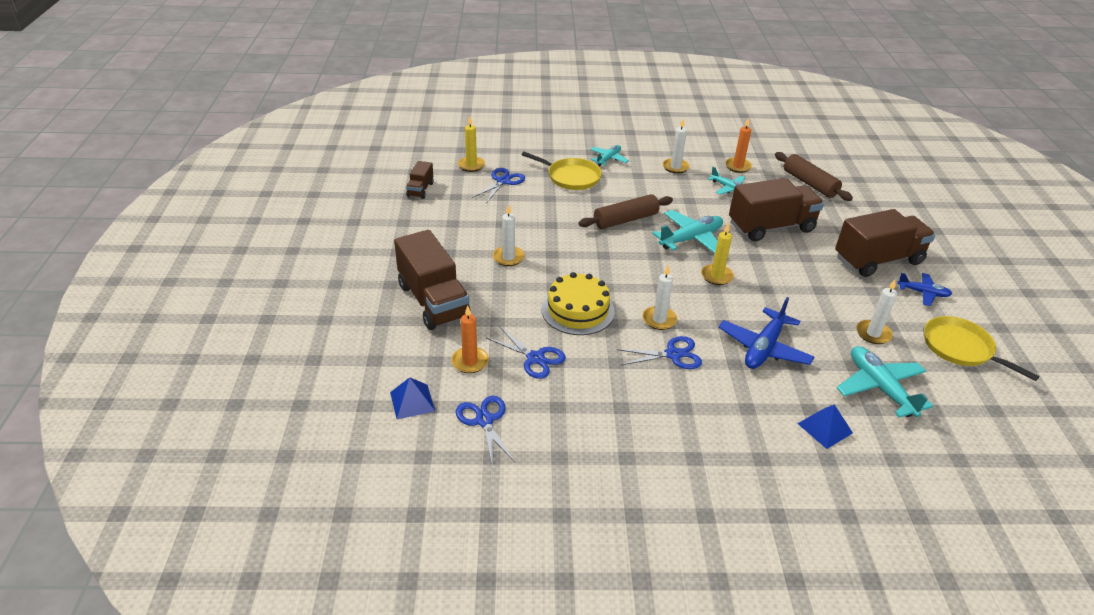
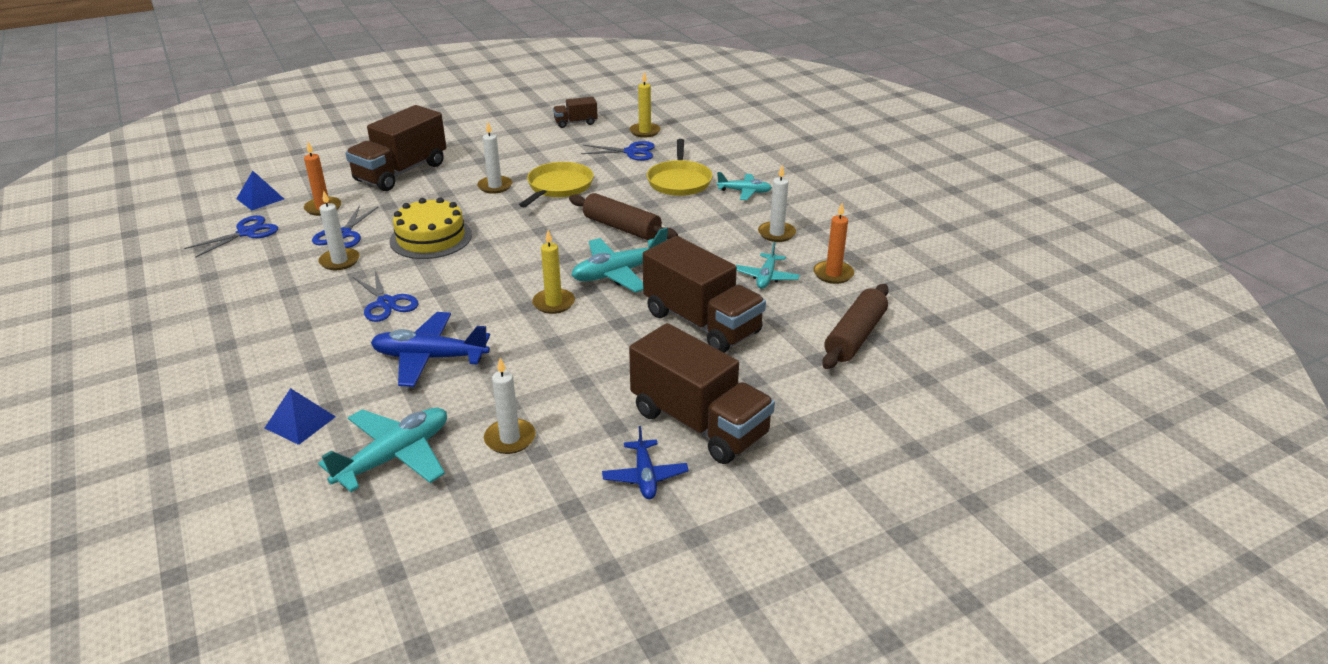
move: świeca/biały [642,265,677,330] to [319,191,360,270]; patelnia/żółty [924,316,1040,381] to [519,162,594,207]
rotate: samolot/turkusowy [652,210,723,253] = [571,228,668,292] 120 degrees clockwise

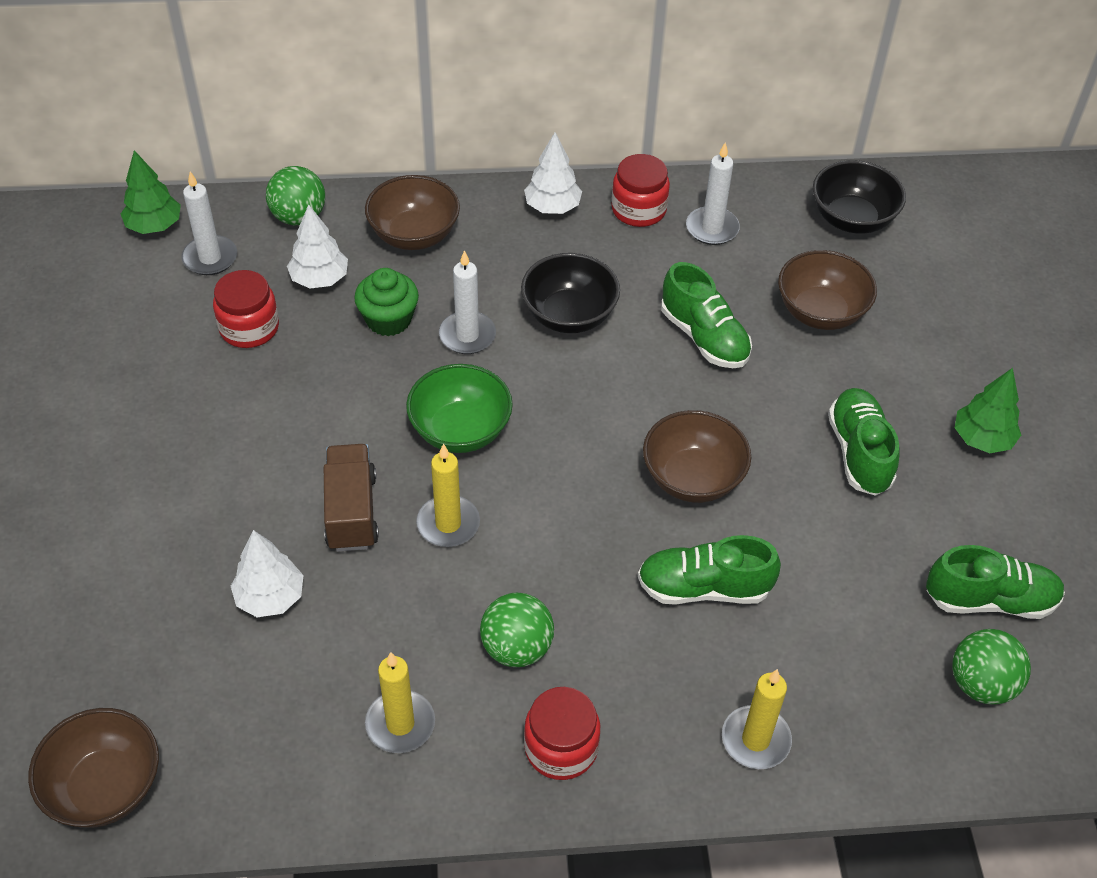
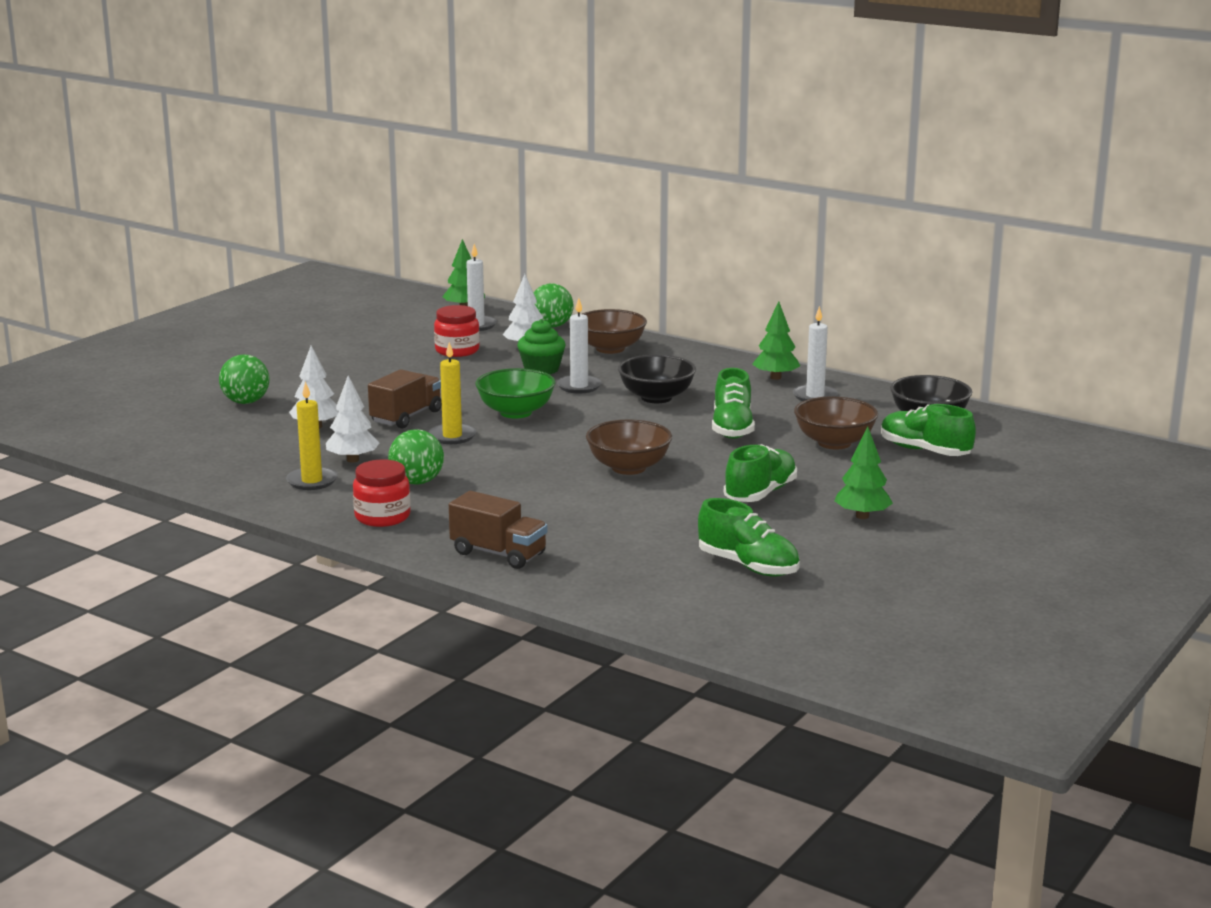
delete: miska/brązowy [28,708,159,828]
move: piłka/zielony [953,629,1031,704] to [219,355,269,404]; drzewko/biały [524,132,582,214] to [326,376,379,463]; but/zielony [638,535,781,605] to [881,404,976,456]
replace: świeca/żółty [722,669,792,769] to ciężarówka/brązowy [449,491,547,569]; słoik/czerwony [611,154,670,227] to drzewko/zielony [752,301,800,380]

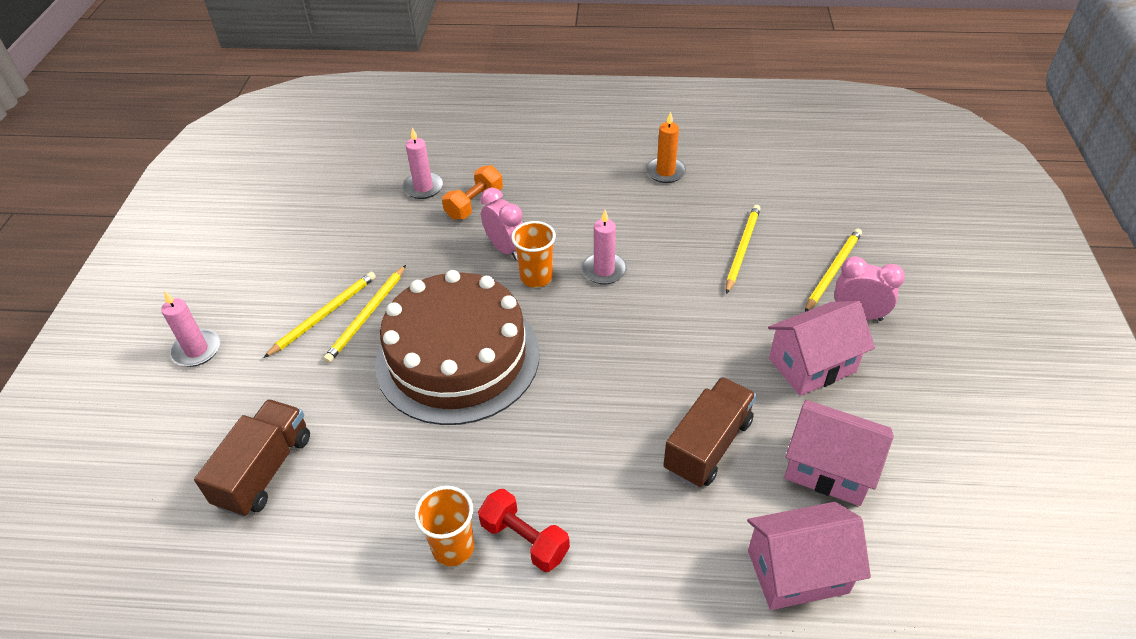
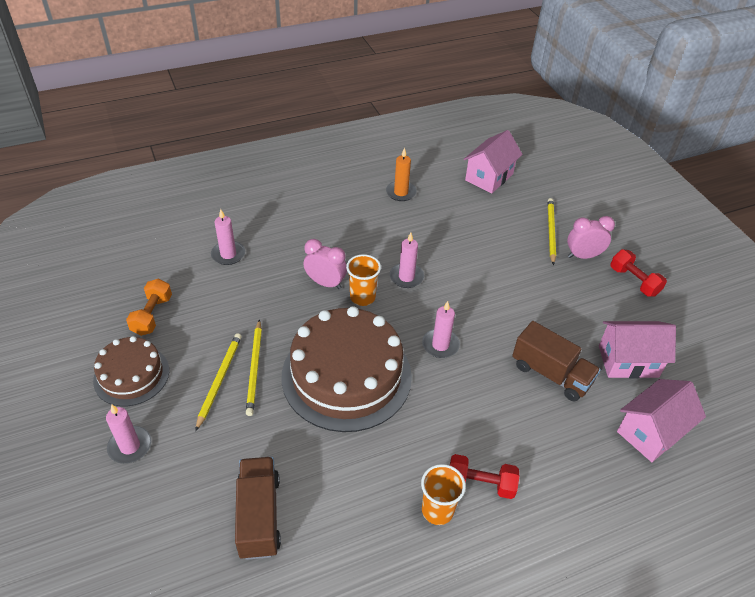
delete: ołówek/żółty [726,205,761,294]
insert: tort/brązowy [93,336,169,406]; świeca/różowy [422,301,460,358]; hantel/czerwony [610,249,667,297]
move: hantel/pomarańczowy [442,165,503,220] to [126,279,172,336]; domek/różowy [768,301,875,396] to [463,130,523,193]
rotate: ciężarówka/brązowy [663,377,756,488] = [512,321,601,402] 120 degrees clockwise

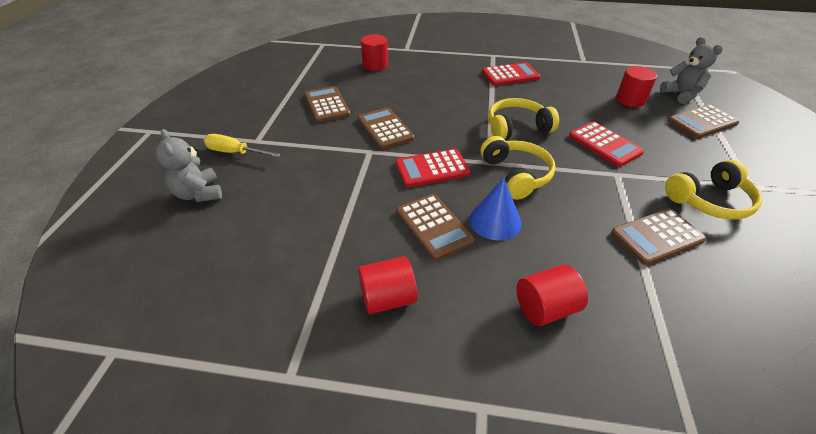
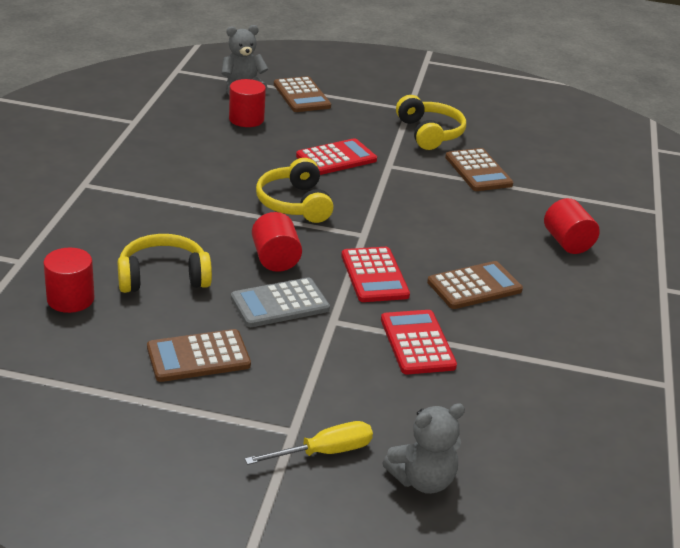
delete: stożek/niebieski [469,178,522,240]
move: słuchawki/żółty [480,136,555,200] to [118,234,212,293]; walec/czerwony [358,256,417,314] to [252,212,302,272]; kalkulator/czerwony [482,62,540,86] to [381,310,457,374]
recolor: kalkulator/brązowy [358,107,414,149] to kalkulator/szary [231,277,330,327]
rotate: śrubokręt/żółty [204,134,281,158] = [245,421,373,465] 135 degrees counterclockwise

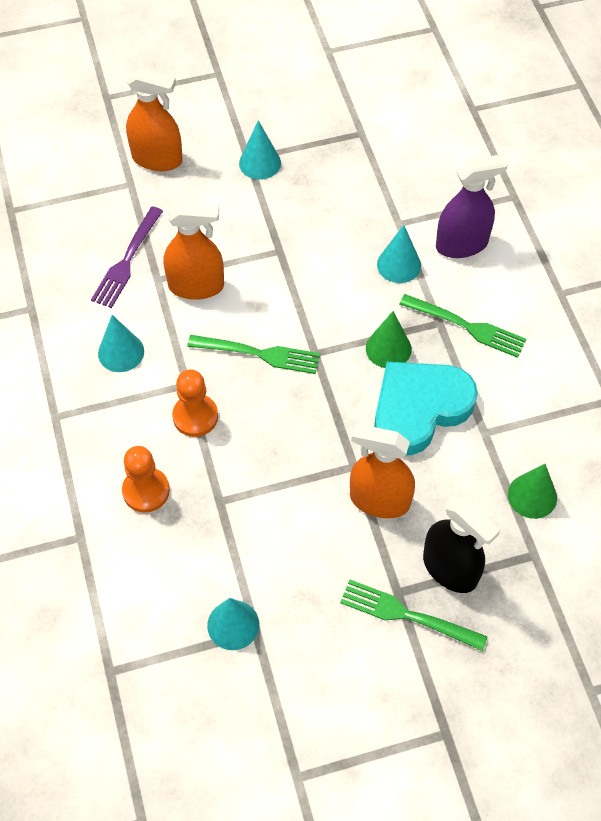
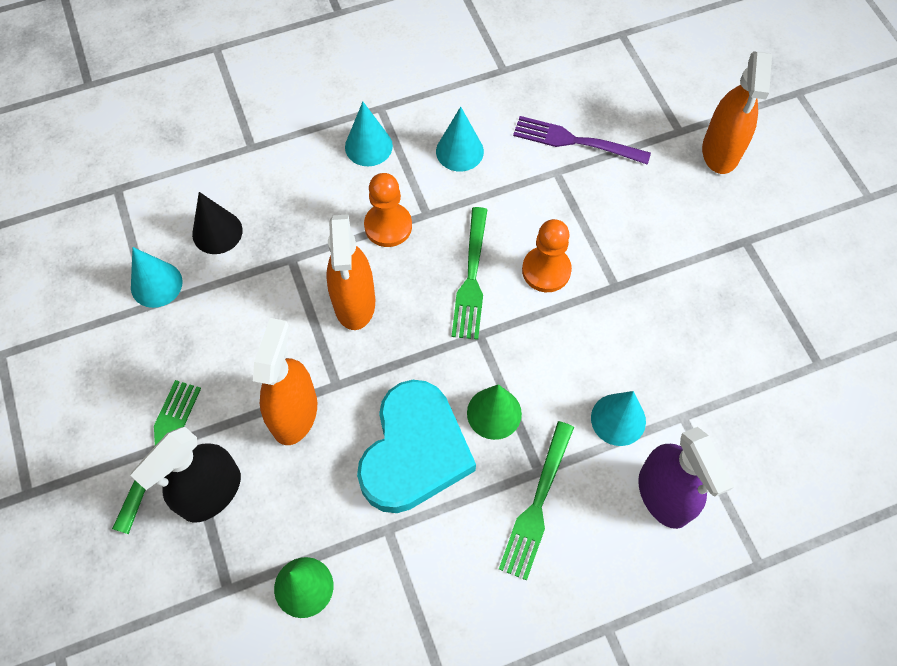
insert: stożek/czarny [192,192,243,254]
move: spryskiwacz/pomarańczowy [164,201,224,300] to [326,214,375,330]; stożek/turkusowy [239,120,281,180] to [345,102,393,166]; pionek/pomarańczowy [122,446,170,513] to [522,219,572,292]
rotate: serce/turkusowy [374,362,478,456] = [357,380,476,513] 60 degrees clockwise

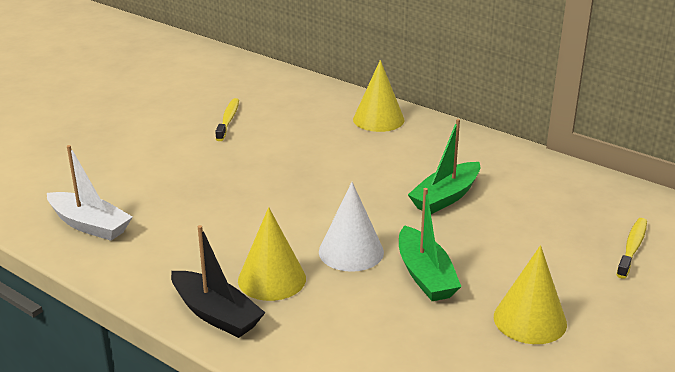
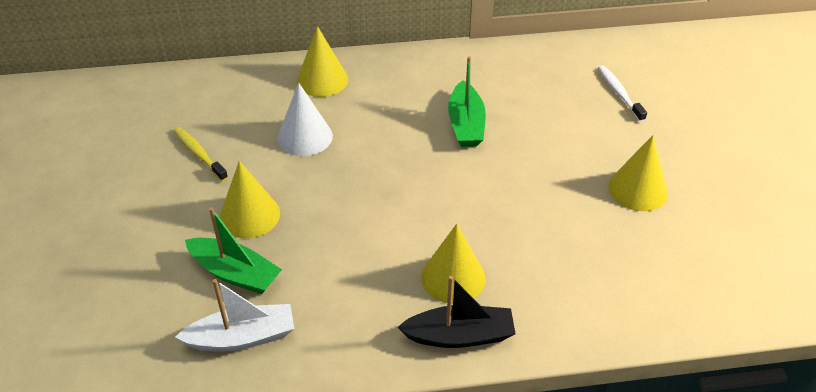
insert: stożek/żółty [220,161,280,238]
move: łódka/zielony [399,188,462,301] to [185,207,282,294]; stożek/biały [319,182,384,272] to [277,83,333,156]
recolor: szczoteczka do zębów/żółty [616,218,647,279] to szczoteczka do zębów/biały [598,65,647,122]

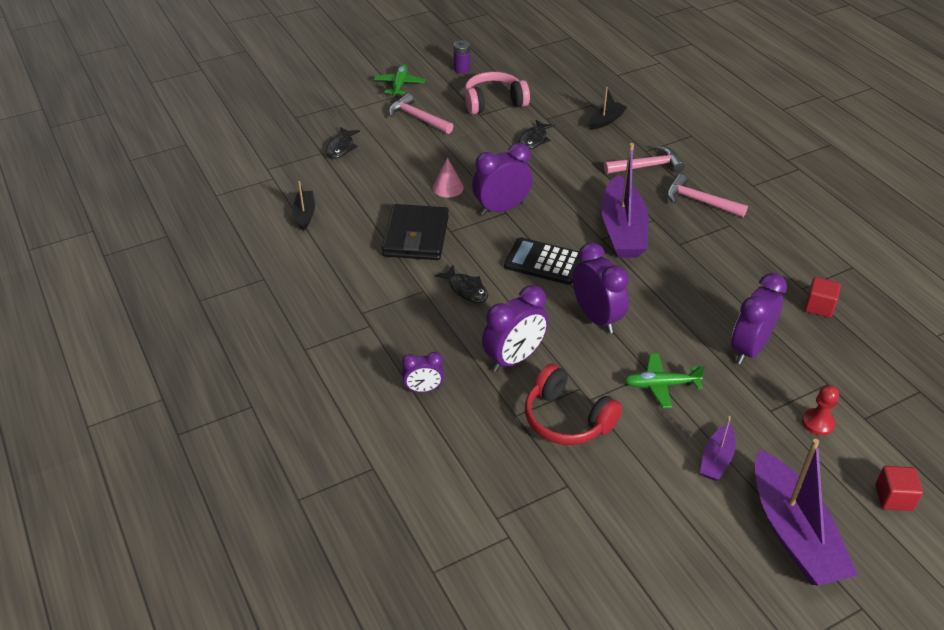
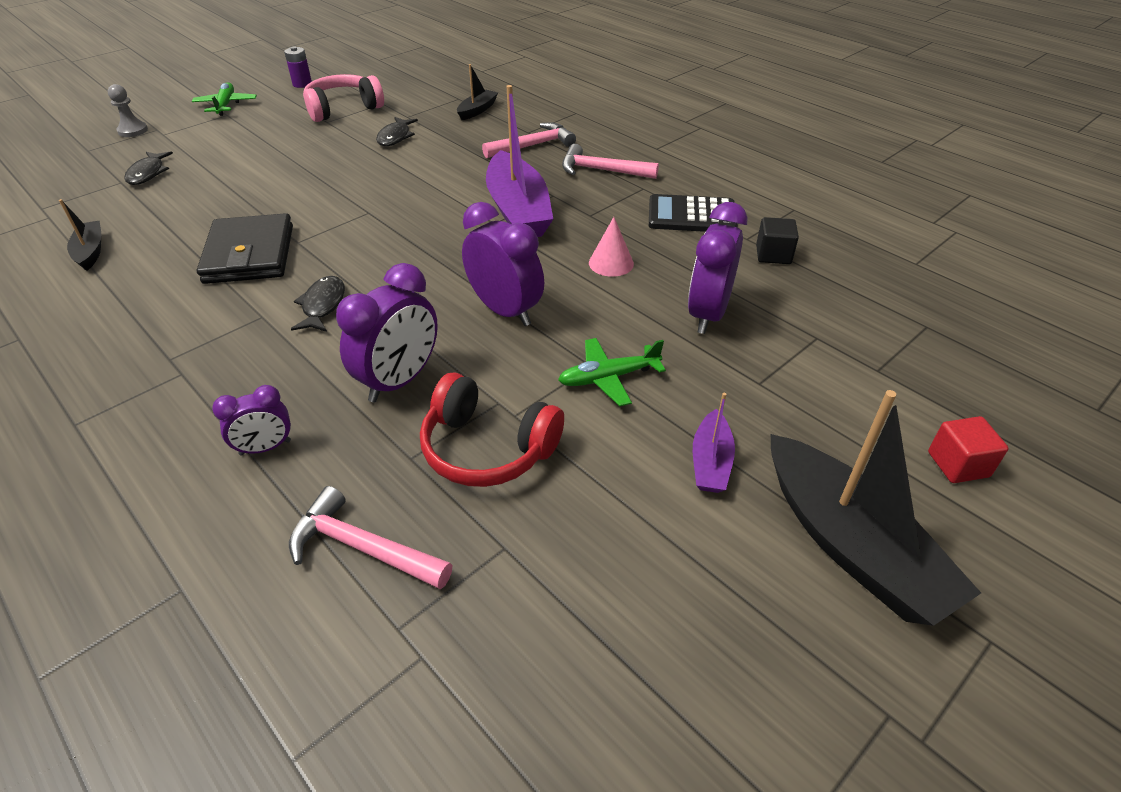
delete: budzik/fioletowy [472,143,533,216]; pionek/czerwony [802,385,839,436]
insert: pionek/szary [108,84,148,137]
move: młotek/różowy [389,93,453,134] to [289,486,452,589]; stożek/różowy [432,157,464,198] to [589,217,634,277]; kalkulator/czarny [504,237,582,285] to [649,194,738,232]
recolor: sześcian/czerwony [804,277,841,318] to sześcian/czarny [756,217,799,264]; łódka/fioletowy [755,439,858,586] to łódka/czarny [770,390,981,626]
rotate: ryba/czarny [435,265,488,303] = [291,276,345,332] 120 degrees counterclockwise

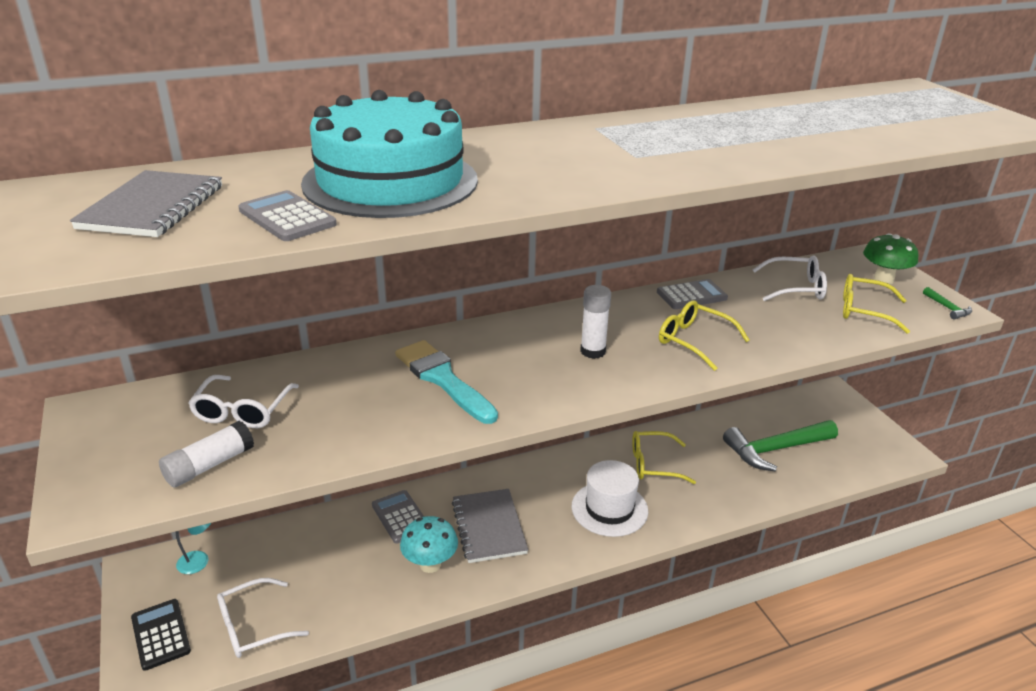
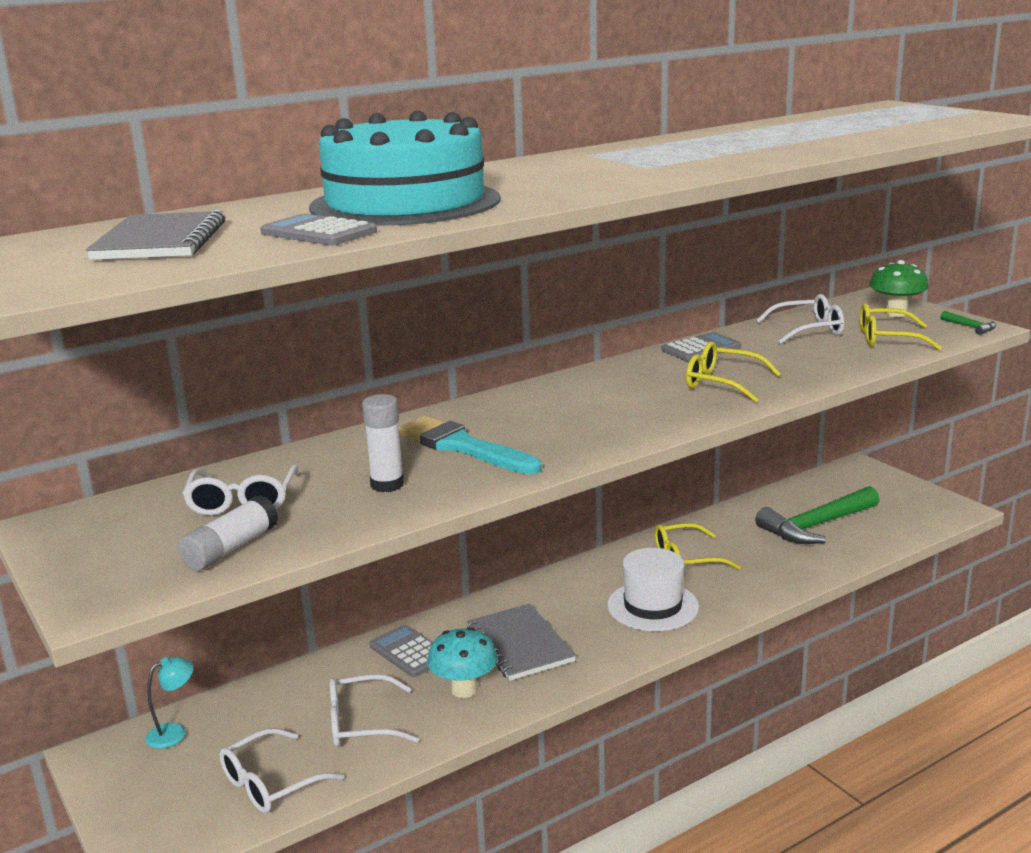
delete: kalkulator/czarny [131,599,191,671]
insert: okulary/biały [330,674,419,747]
move: klej w sztyfcie/biały [580,285,611,359] to [362,394,404,492]

